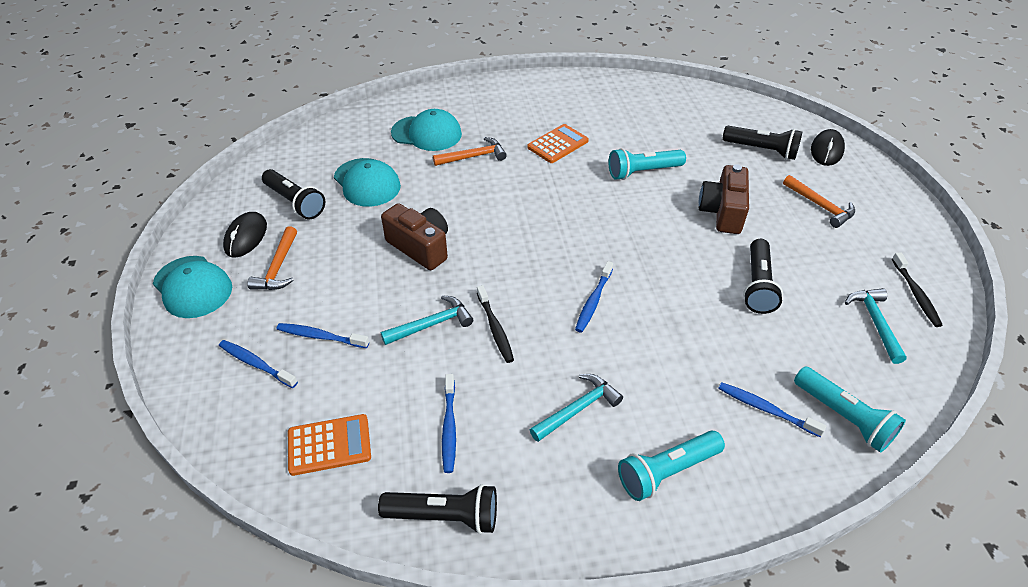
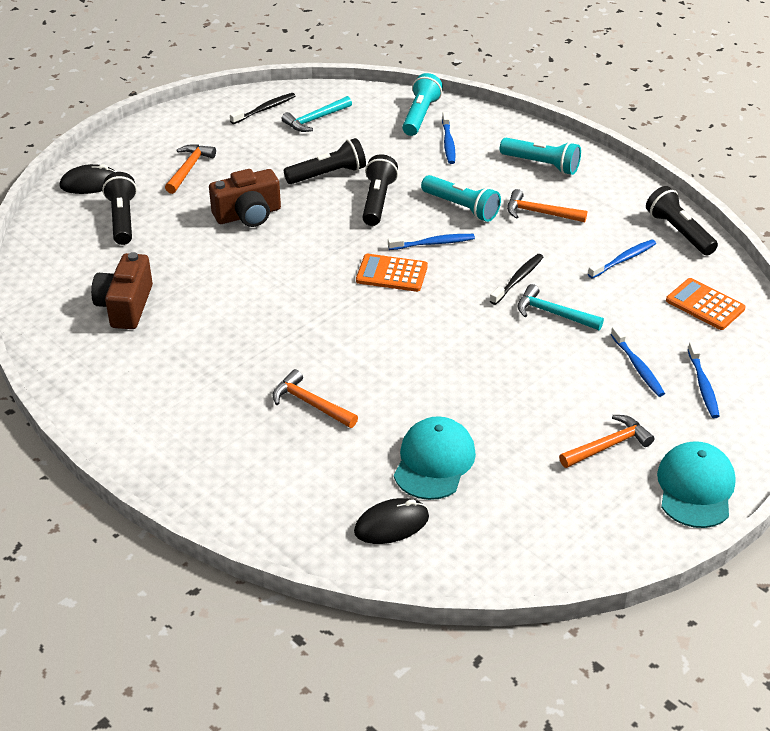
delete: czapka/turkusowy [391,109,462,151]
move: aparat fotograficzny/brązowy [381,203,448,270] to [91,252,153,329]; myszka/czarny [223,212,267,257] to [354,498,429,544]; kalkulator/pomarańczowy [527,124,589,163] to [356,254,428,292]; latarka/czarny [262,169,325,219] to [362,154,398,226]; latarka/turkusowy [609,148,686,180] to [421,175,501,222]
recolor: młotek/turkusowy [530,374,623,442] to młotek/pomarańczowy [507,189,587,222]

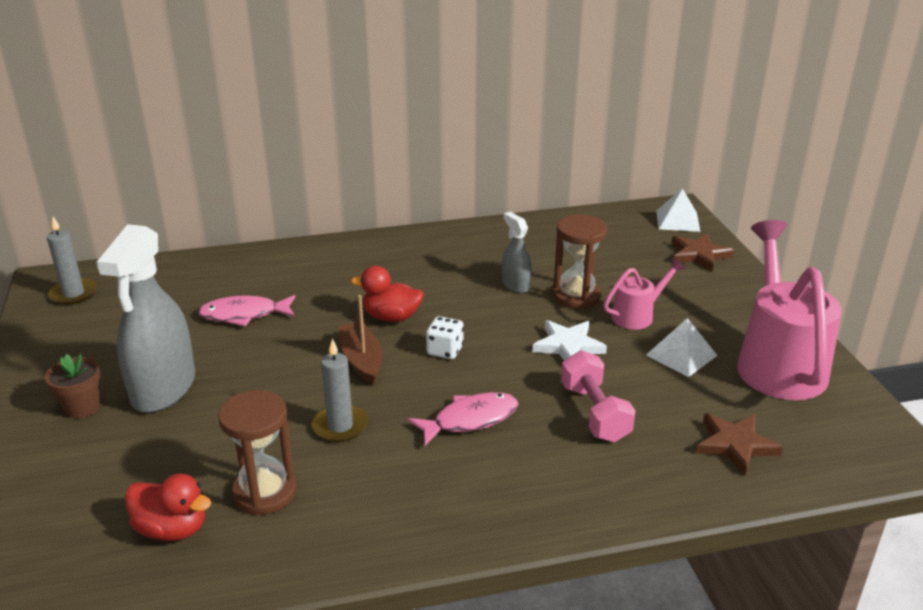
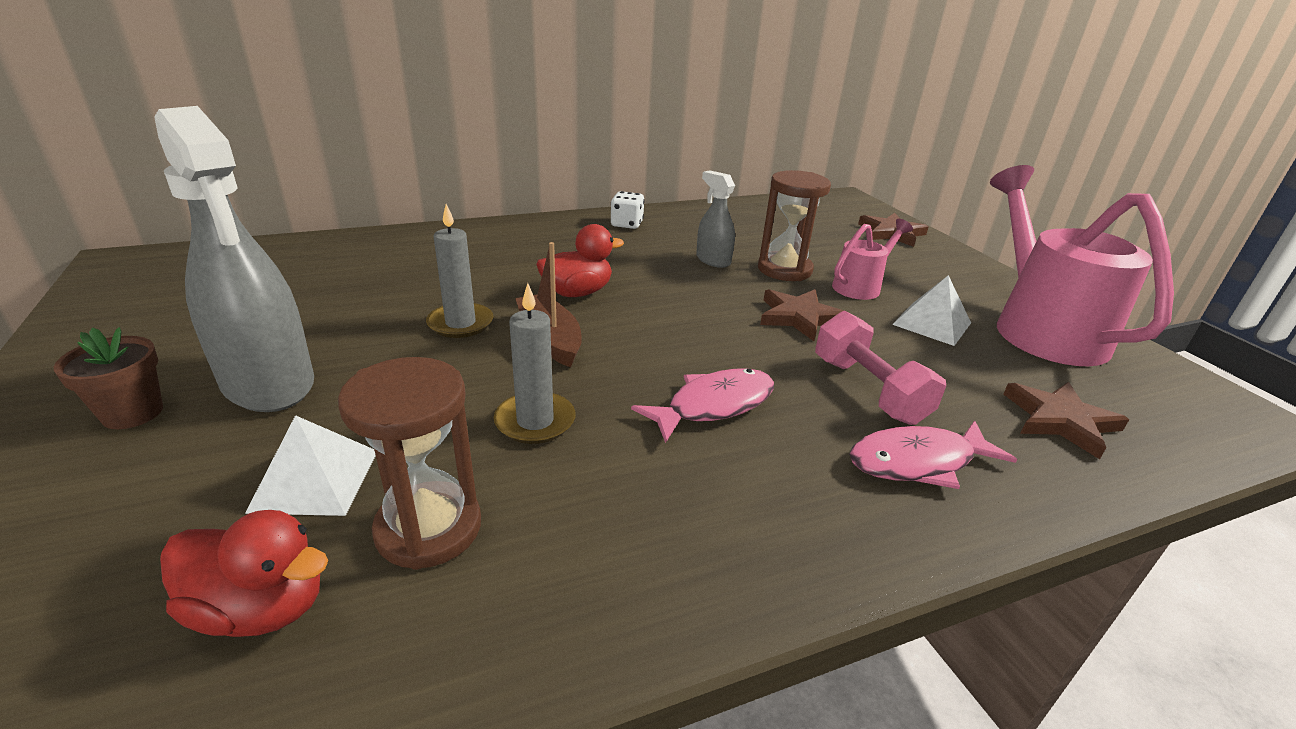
move: piramida/biały [656,188,700,232] to [245,415,376,516]; świeca/szary [47,217,97,305] to [426,204,493,338]; kostka do gry/biały [426,316,464,359] to [611,191,645,229]; ryba/różowy [198,295,295,326] to [849,421,1017,489]
recolor: gwiazda/biały [532,320,607,360] to gwiazda/brązowy [760,289,844,341]
rotate: spryskiwacz/szary [96,224,195,413] = [154,106,314,412] 45 degrees counterclockwise; kaczka/czerwony [351,266,424,322] = [536,224,624,297] 150 degrees clockwise

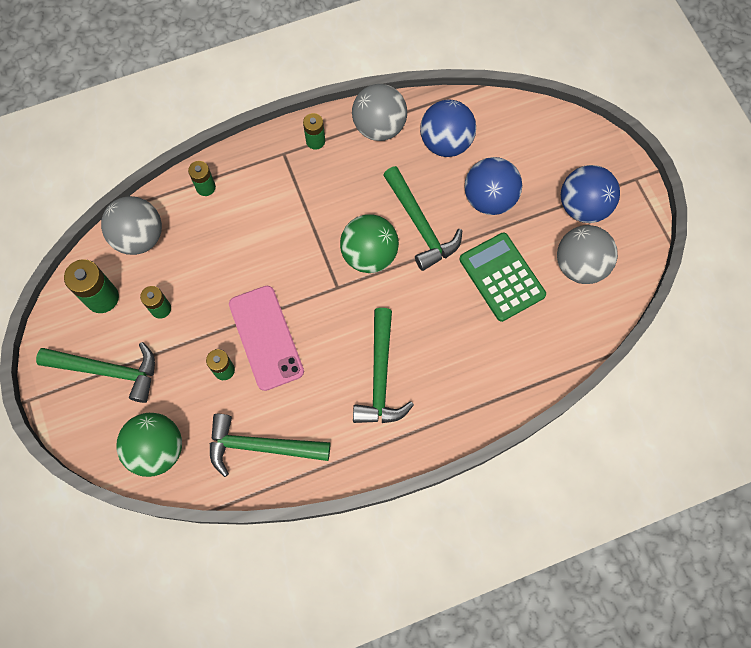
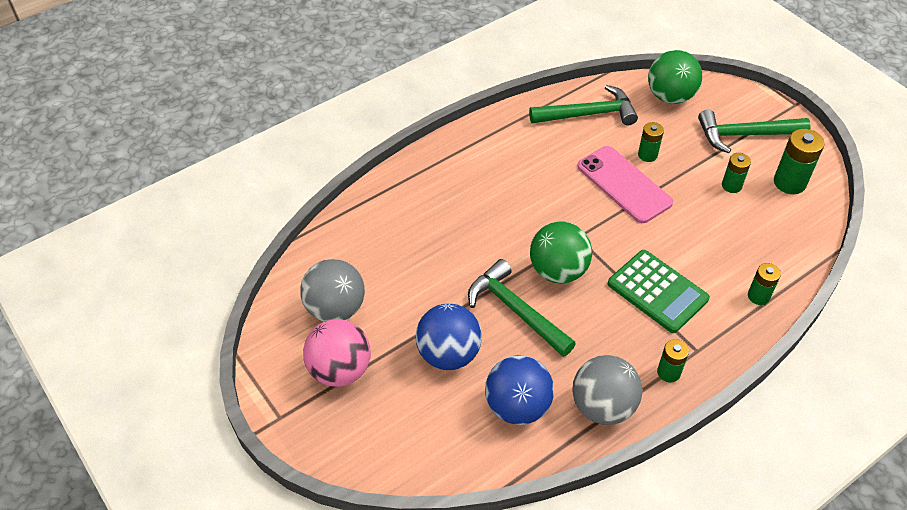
delete: piłka/szary [101,196,162,255]; młotek/zielony [353,308,414,423]
move: kalkulator/zielony [459,233,546,322] to [608,250,710,333]
recolor: piłka/niebieski [561,165,620,223] to piłka/różowy [303,319,371,387]

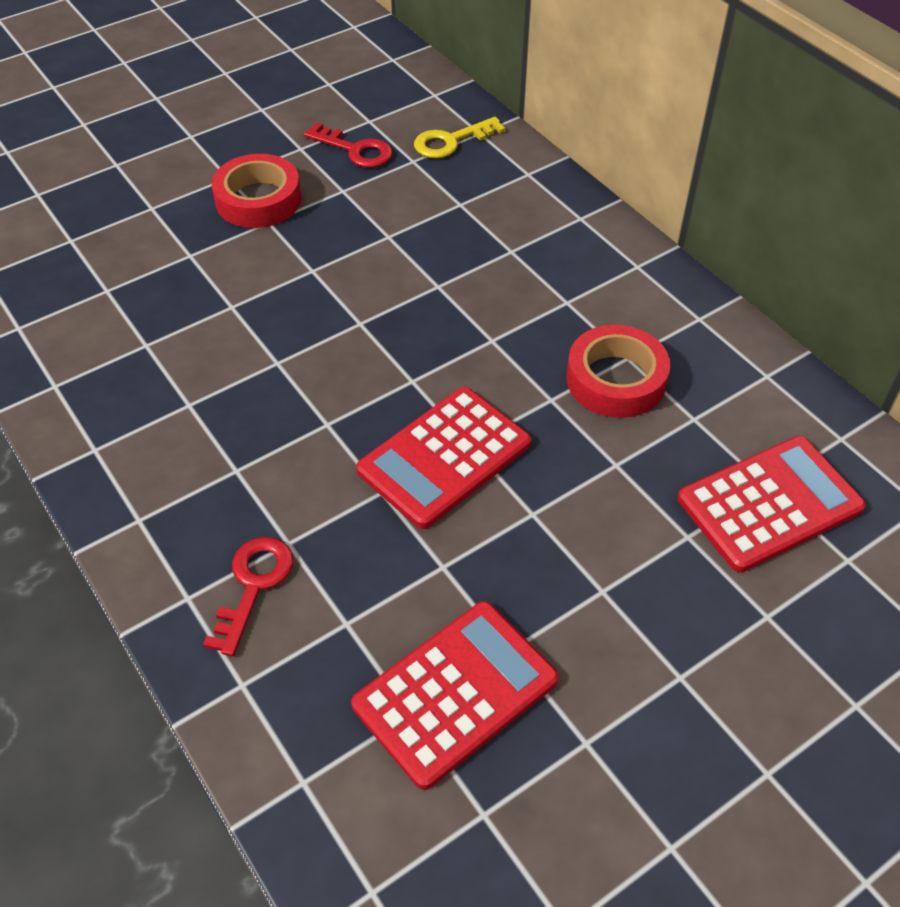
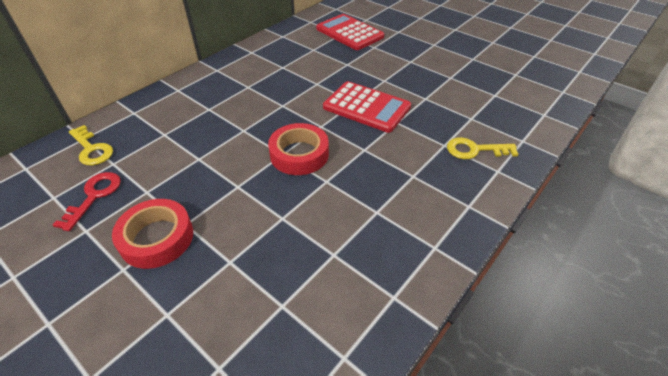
delete: kalkulator/czerwony [351,601,559,790]
move: taśma klejąca/czerwony [567,325,670,418] to [268,123,329,175]
recolor: klucz/czerwony [203,537,294,656] to klucz/żółty [447,137,519,159]

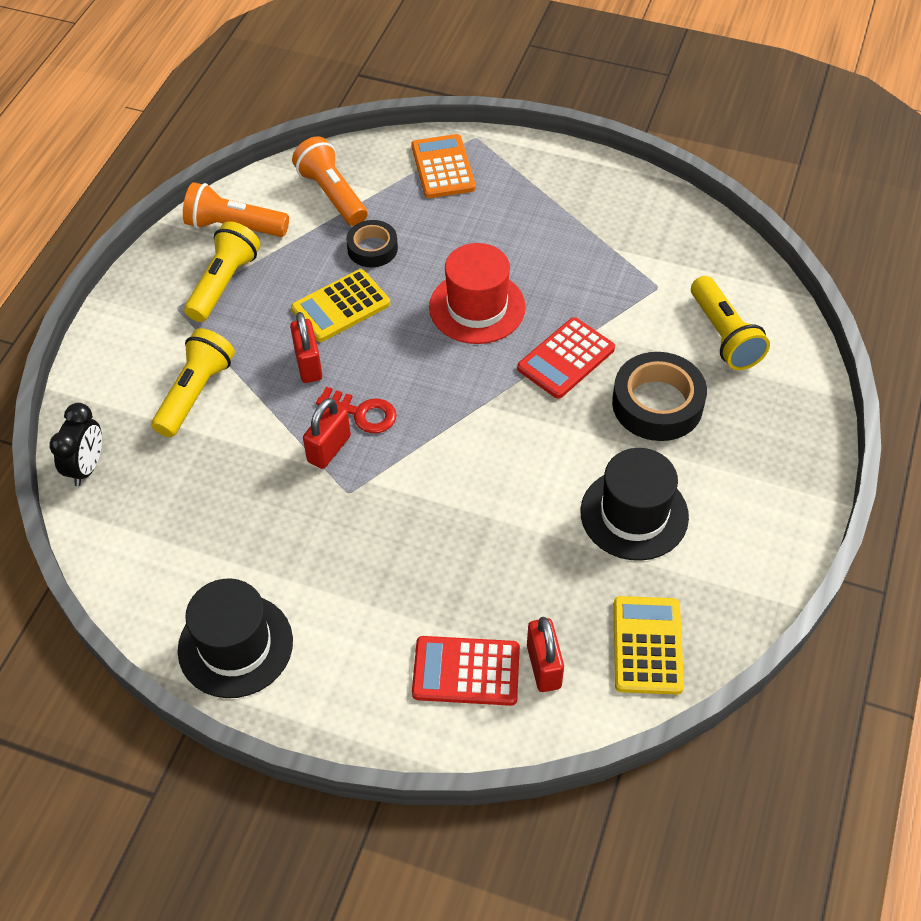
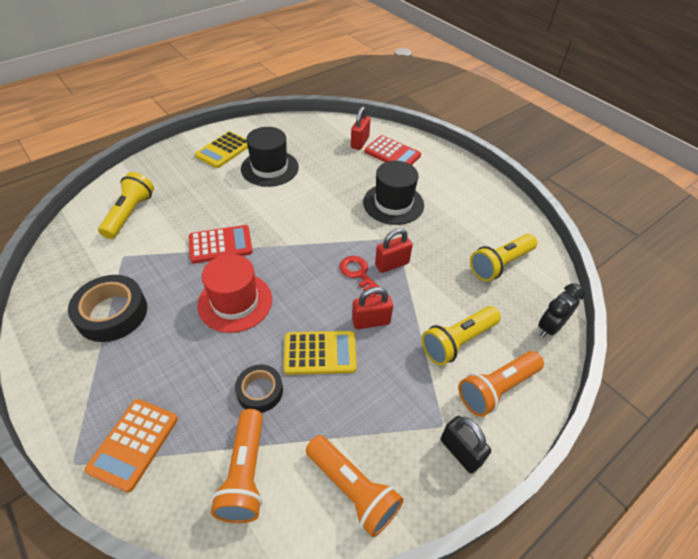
insert: kłódka/czarny [441,416,491,473]; latarka/pomarańczowy [459,351,544,417]
move: taśma klejąca/czarny [612,352,707,441] to [68,275,147,342]; kalkulator/żółty [613,596,684,695] to [195,131,248,168]; kapelusz/czarny [178,578,293,698] to [363,161,424,225]; latarka/żółty [184,221,260,322] to [470,234,538,281]
rotate: kłódka/czerwony [290,312,322,383] = [352,287,393,329] 60 degrees clockwise

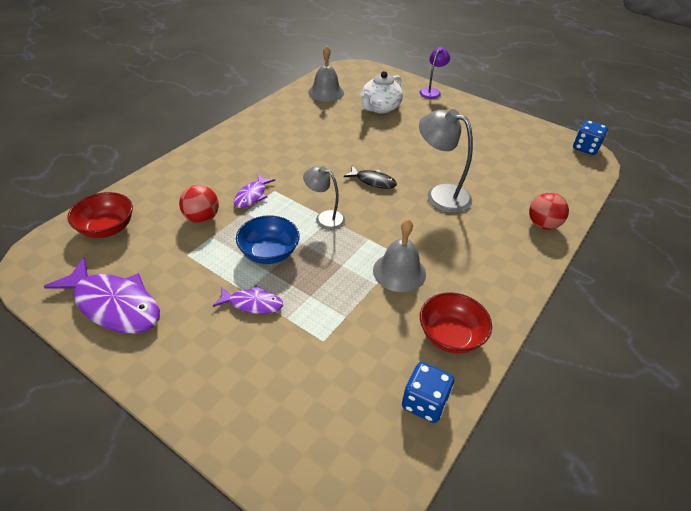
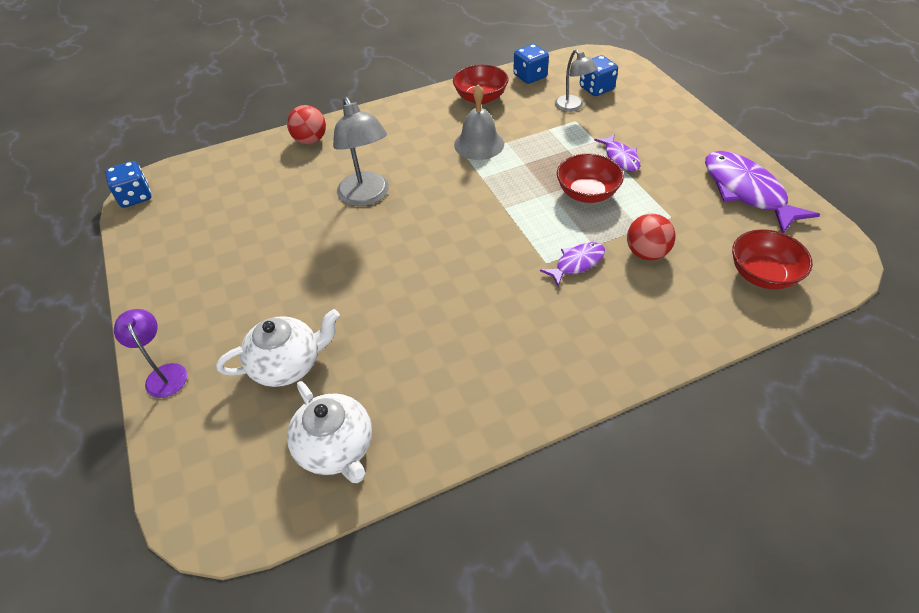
delete: ryba/czarny [344,166,397,189]
insert: kostka do gry/niebieski [580,55,618,96]
move: lampka/szary [303,166,345,230] to [555,50,598,112]
replace: dzwonek/szary [308,46,344,102] to imbryk/biały [287,381,372,483]
recolor: miska/niebieski [236,215,300,264] to miska/czerwony [557,154,624,203]
rotate: lampka/fioletowy [419,47,450,99] = [114,309,187,398] 90 degrees clockwise; ryba/fioletowy [213,285,283,314] = [594,133,640,172] 150 degrees counterclockwise

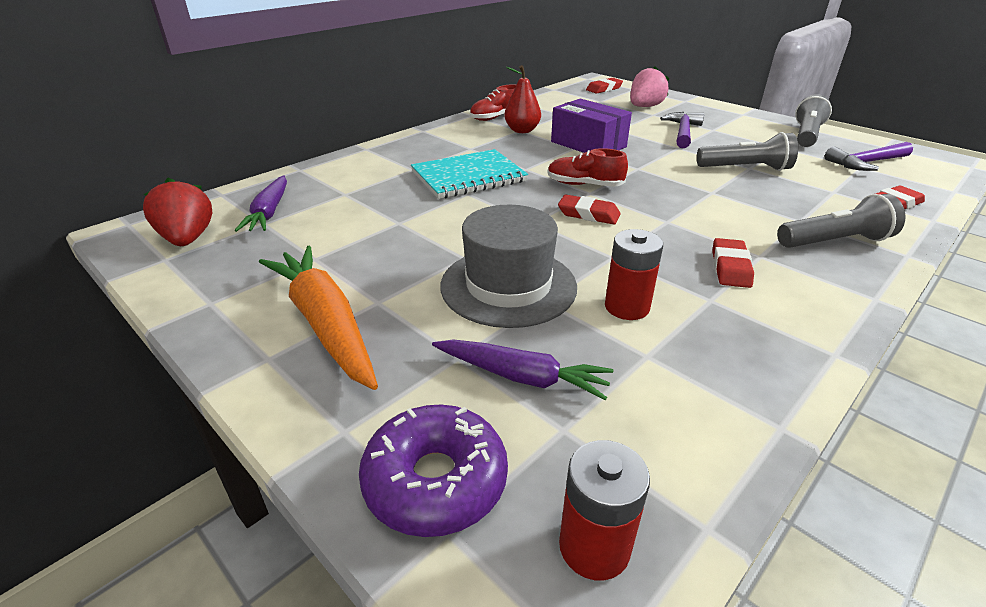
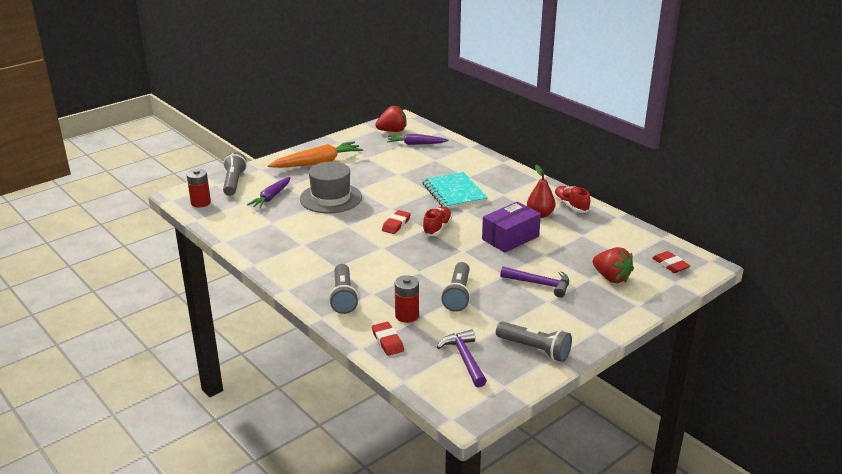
delete: gumka do mazania/czerwony [712,238,754,288]
move: bateria/czerwony [605,229,663,320] to [395,275,419,323]
replace: donut/fioletowy [359,405,508,537] to latarka/szary [223,152,247,196]
recolor: truskawka/różowy [630,66,669,107] to truskawka/czerwony [593,247,634,283]

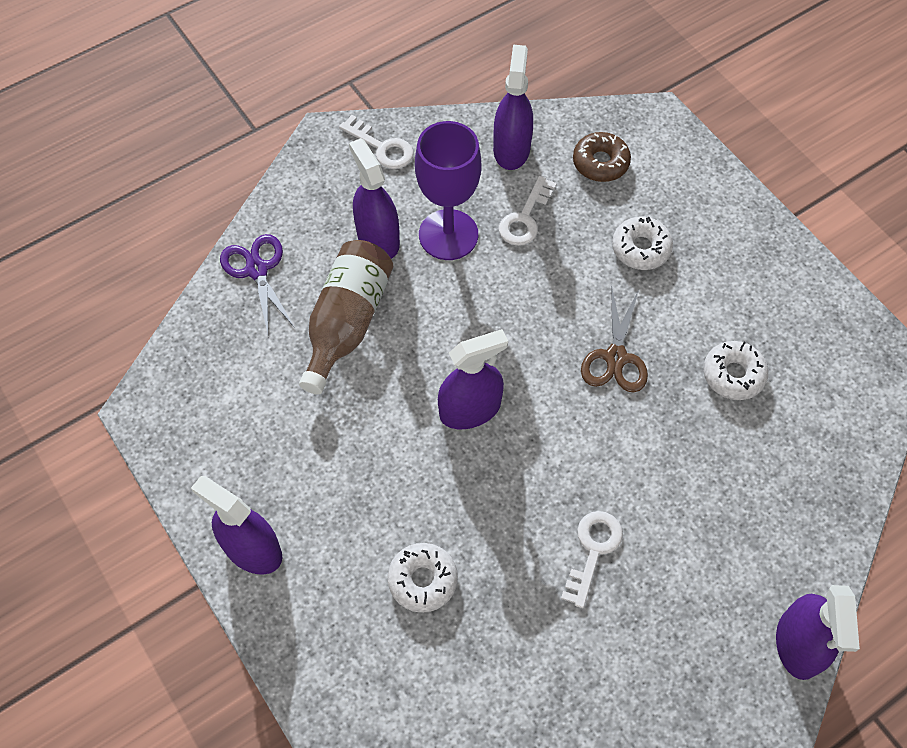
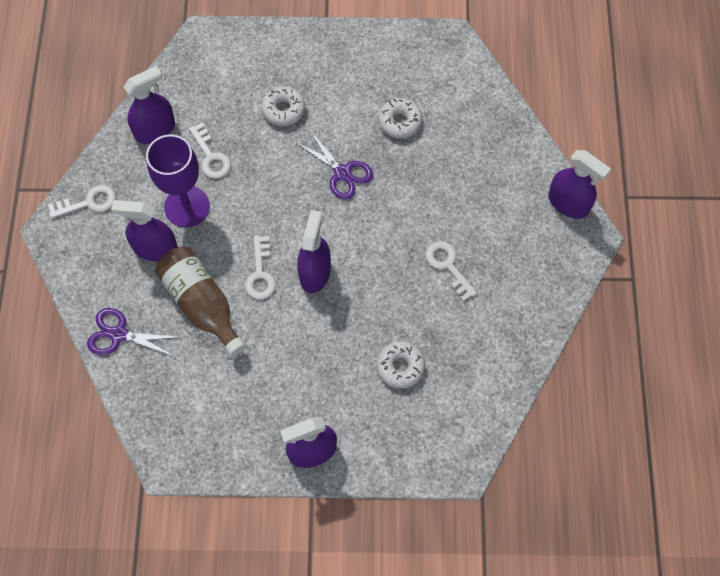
delete: donut/brązowy [573,132,631,182]
insert: klucz/biały [245,236,276,300]
recolor: nożyczki/brązowy [581,285,648,393] to nożyczki/fioletowy [295,130,373,200]
rotate: spryskiwacz/fioletowy [493,45,533,170] = [124,66,175,144] 105 degrees clockwise

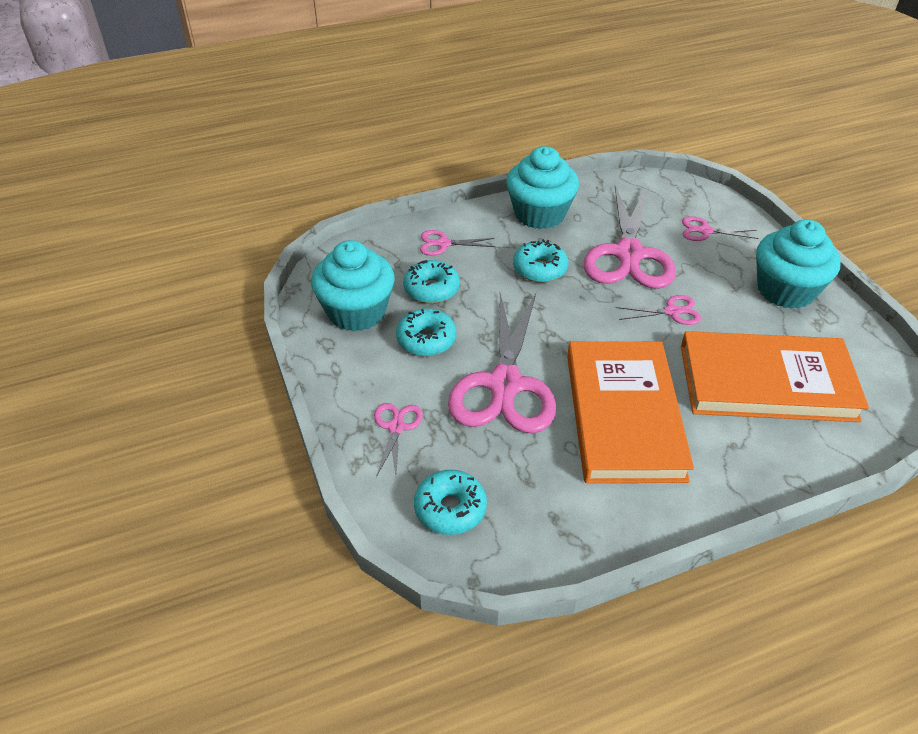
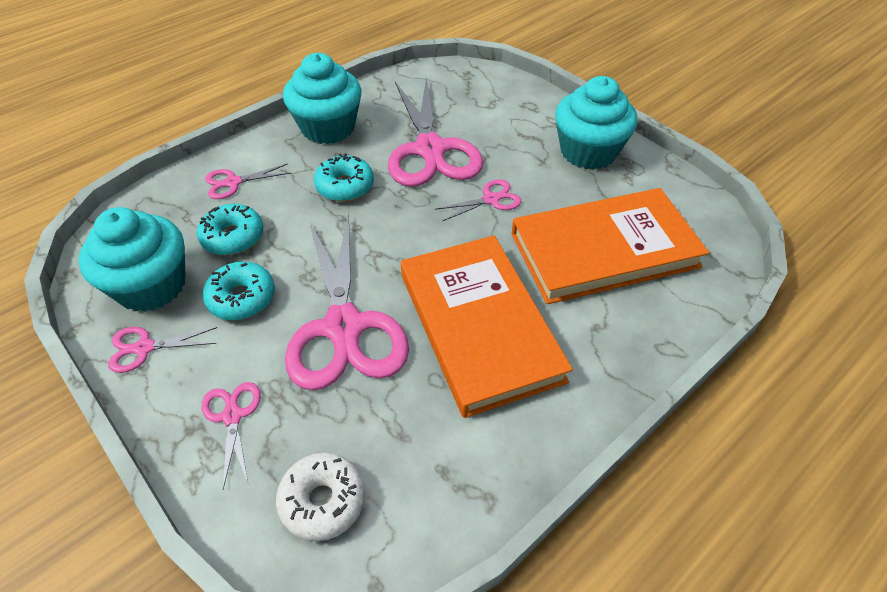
move: nożyczki/różowy [682,217,758,241] to [108,327,217,373]
recolor: donut/turkusowy [414,470,487,535] to donut/biały [276,453,365,541]

